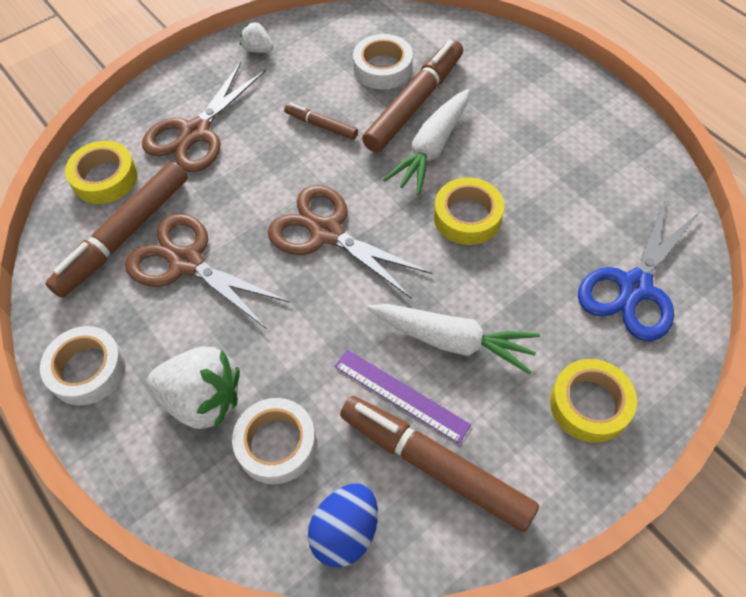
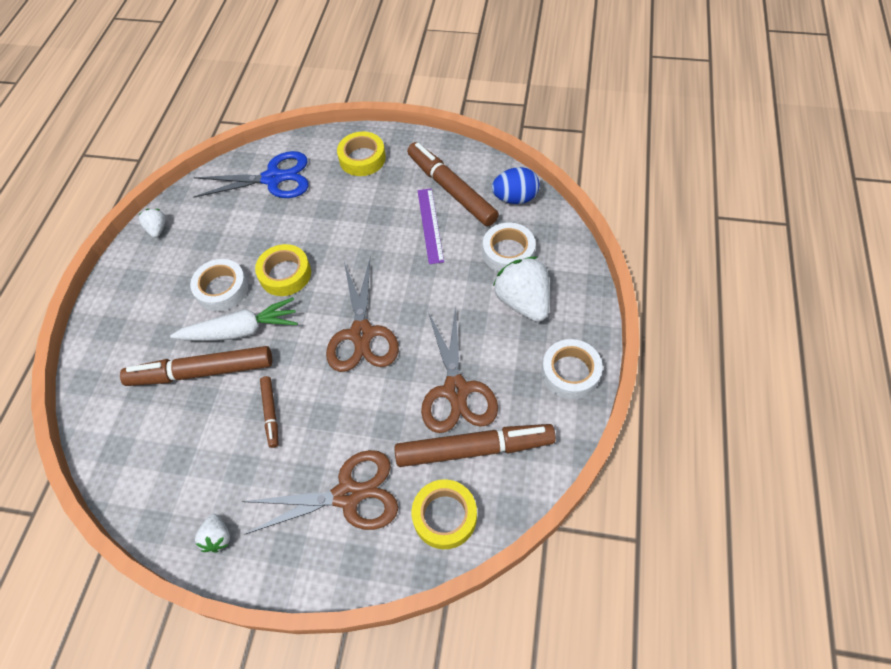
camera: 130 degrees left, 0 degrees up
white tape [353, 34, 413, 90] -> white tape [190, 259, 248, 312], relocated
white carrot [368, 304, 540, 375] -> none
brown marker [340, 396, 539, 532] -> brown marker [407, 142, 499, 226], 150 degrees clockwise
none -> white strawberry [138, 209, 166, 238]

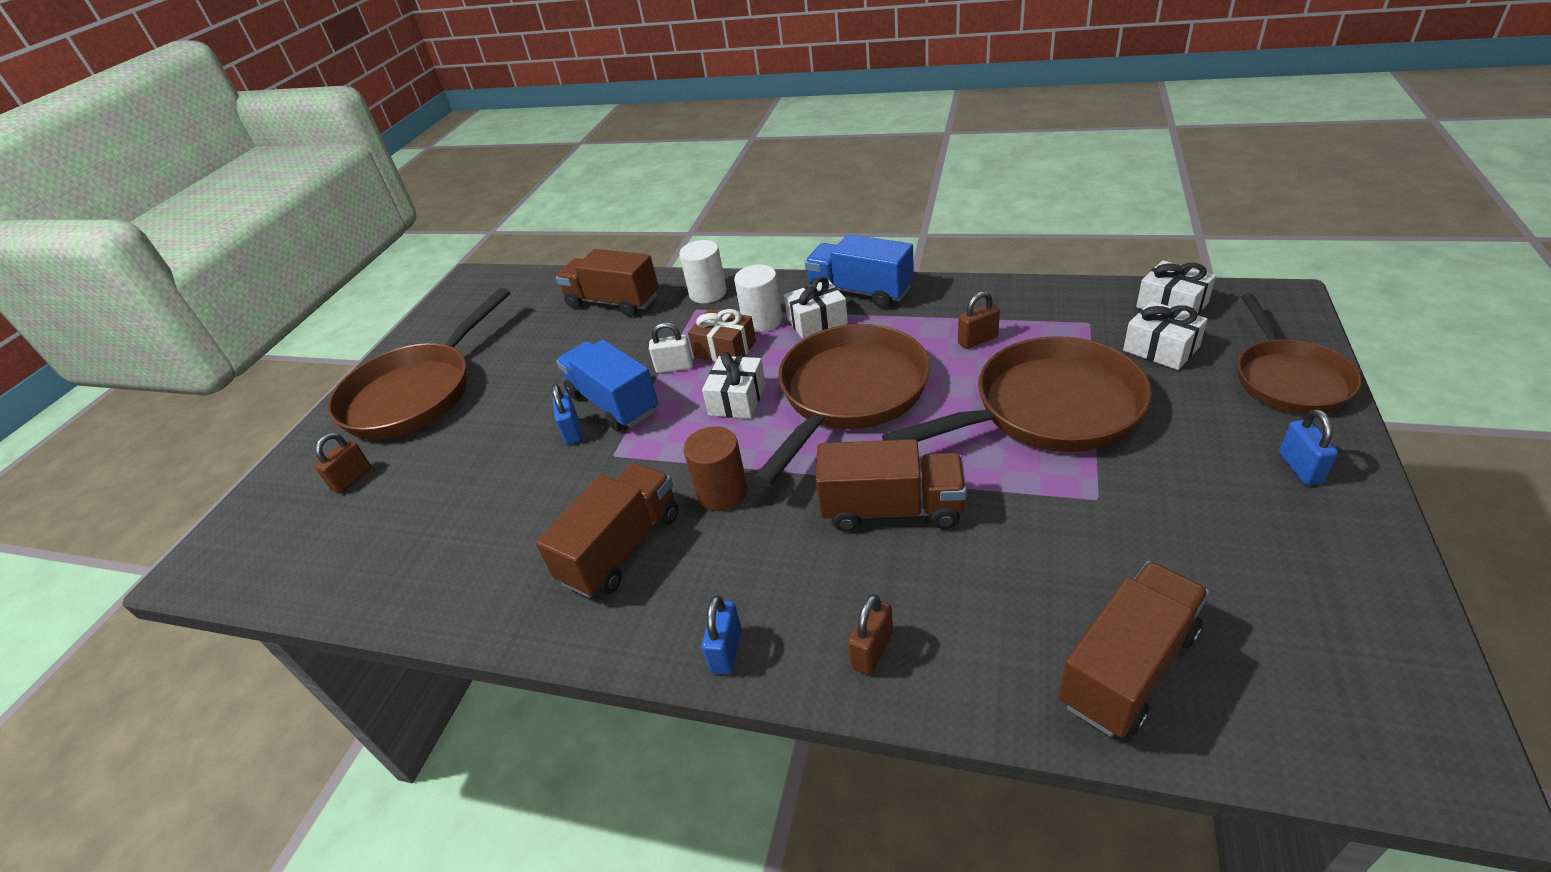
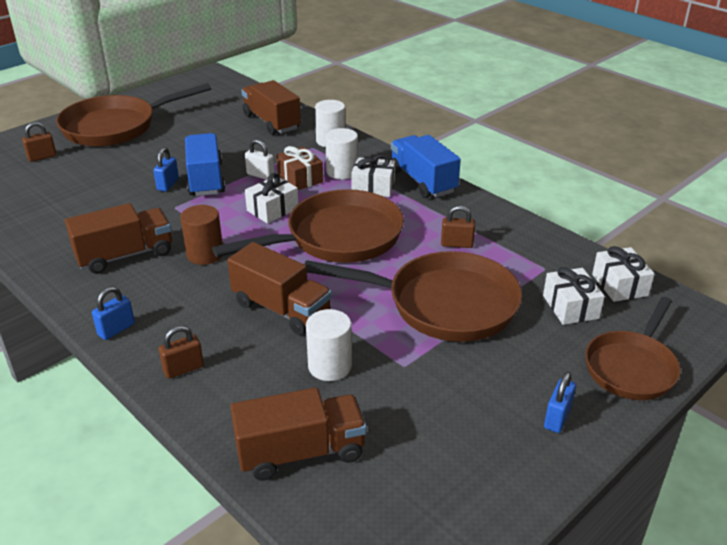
camera: 25 degrees right, 5 degrees down
none -> white cylinder [306, 309, 352, 381]

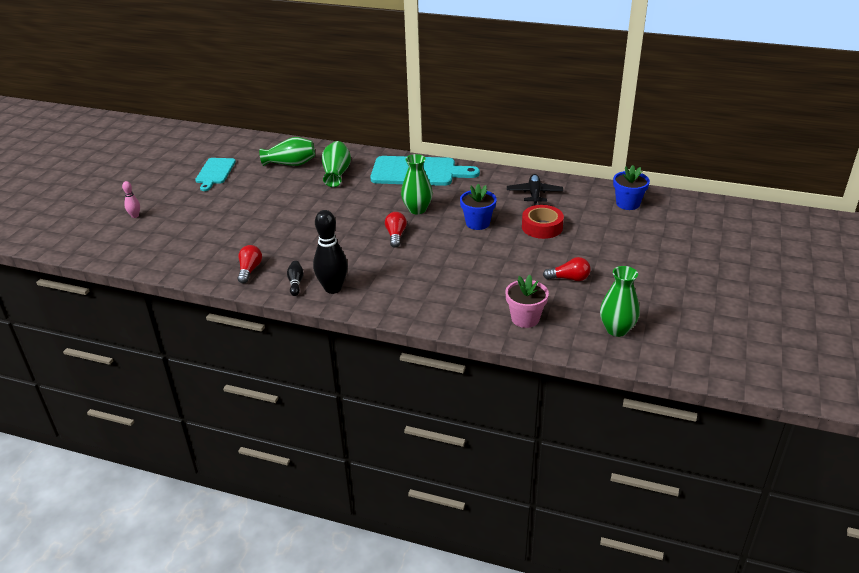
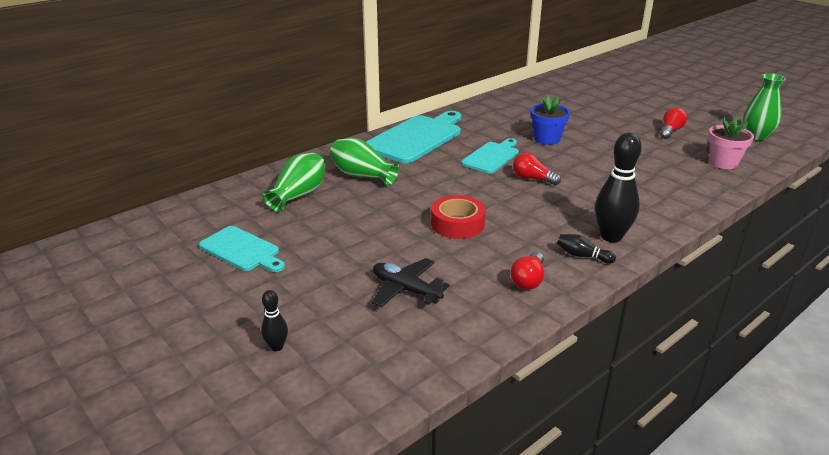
camera: 60 degrees left, 5 degrees down
green vase [401, 154, 433, 214] -> turquoise cutting board [461, 138, 519, 173]
blue flower pot [613, 165, 650, 210] -> none
black plane [507, 174, 563, 206] -> black plane [372, 258, 450, 307], relocated
pink bowling pin [122, 181, 140, 218] -> black bowling pin [261, 290, 288, 351]
red tape [522, 205, 564, 239] -> red tape [431, 195, 486, 239], relocated
red light bulb [238, 245, 262, 283] -> red light bulb [510, 252, 544, 290], 105 degrees counterclockwise

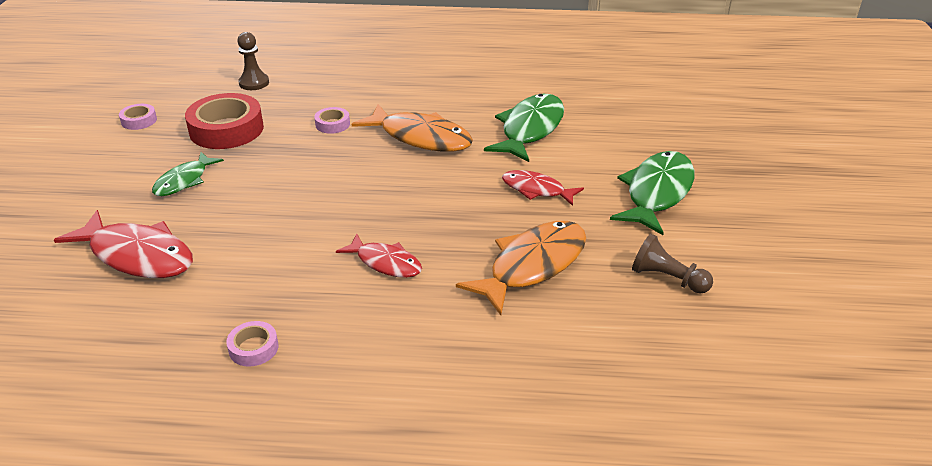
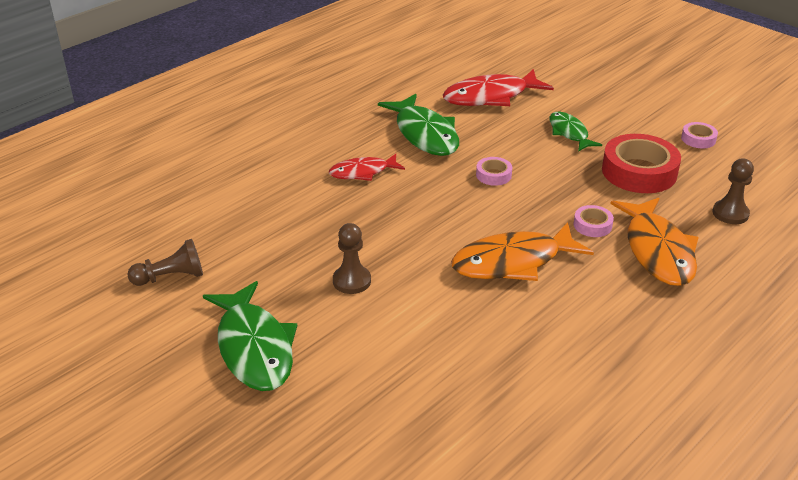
camera: 130 degrees right, 0 degrees up
green fish [484, 94, 564, 162] -> green fish [378, 94, 459, 156], relocated
red fish [502, 170, 584, 206] -> brown pawn [333, 223, 371, 294]
orange fish [456, 221, 586, 315] -> orange fish [611, 198, 699, 286], relocated
pink tape [226, 321, 279, 367] -> pink tape [476, 157, 512, 186], relocated

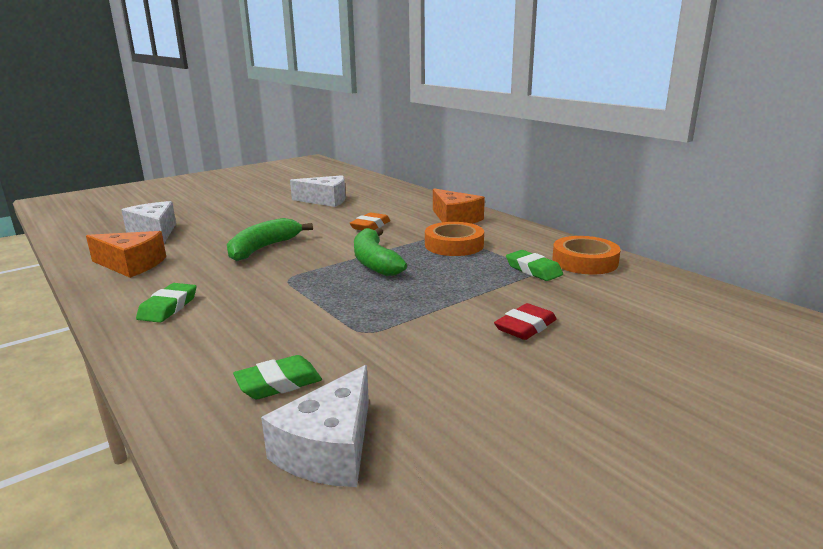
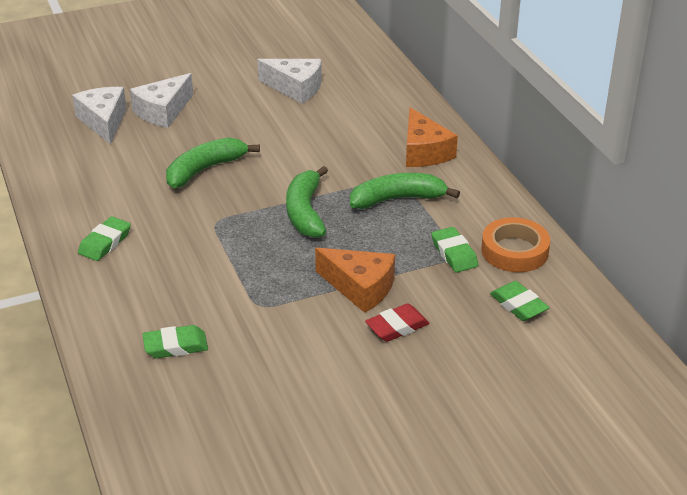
camera: 15 degrees right, 15 degrees up
orange eraser [350, 212, 390, 230] -> none
orange tape [425, 222, 484, 256] -> green banana [350, 173, 460, 209]
orange cheese [86, 231, 166, 278] -> orange cheese [315, 248, 395, 313], relocated
white cheese [261, 365, 369, 487] -> white cheese [130, 73, 193, 128], relocated
none -> green eraser [490, 281, 550, 321]

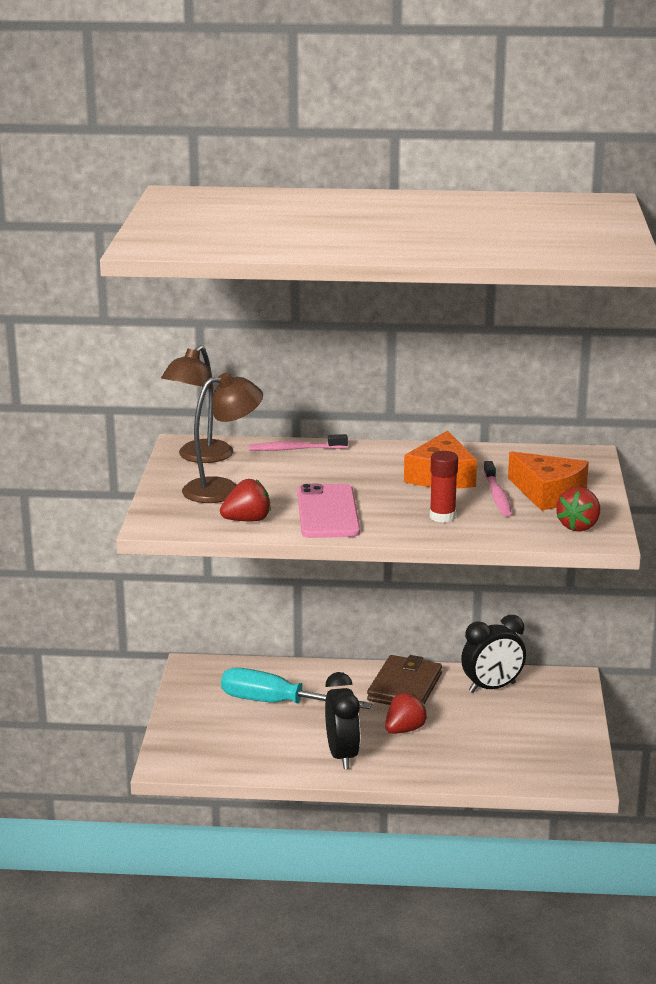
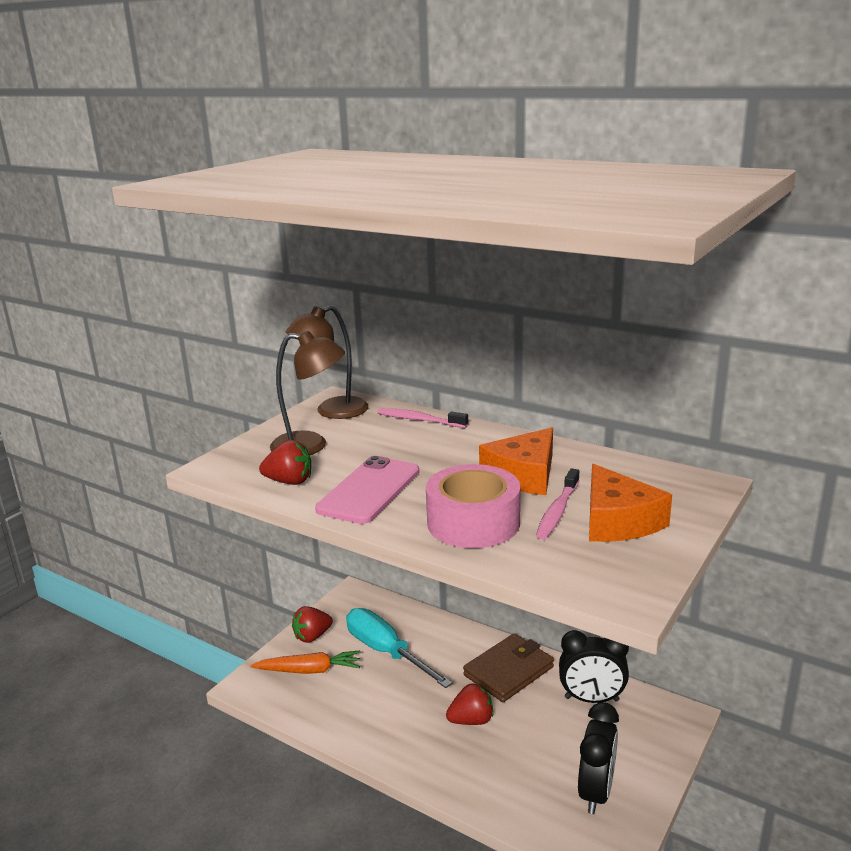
camera: 30 degrees right, 0 degrees up
red glue stick [430, 451, 458, 523] -> pink tape [426, 464, 520, 548]
red strawberry [556, 487, 600, 532] -> red strawberry [292, 606, 333, 643], relocated
black clock [325, 672, 360, 769] -> black clock [578, 702, 619, 814], relocated
none -> orange carrot [250, 650, 360, 674]

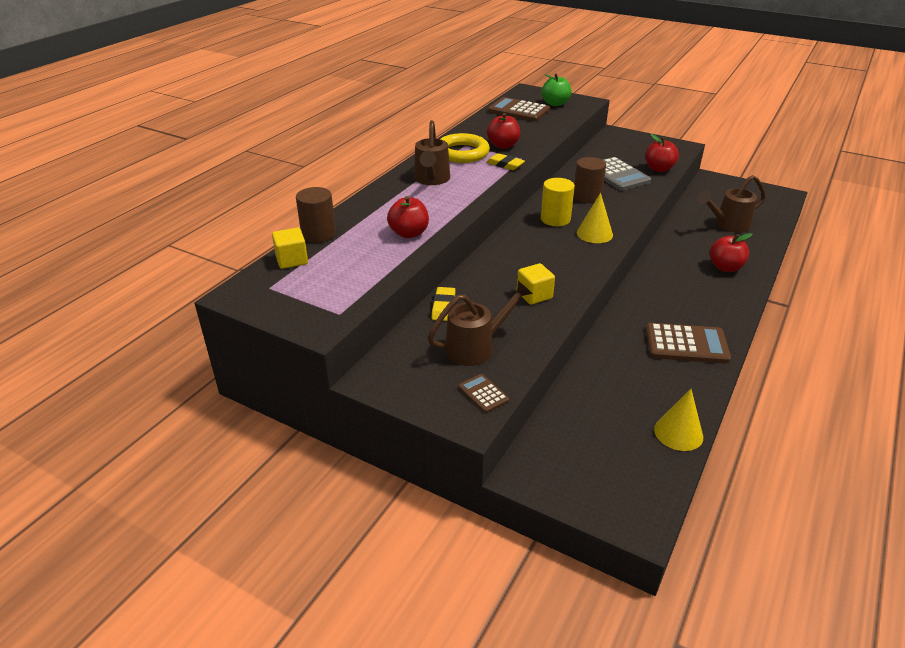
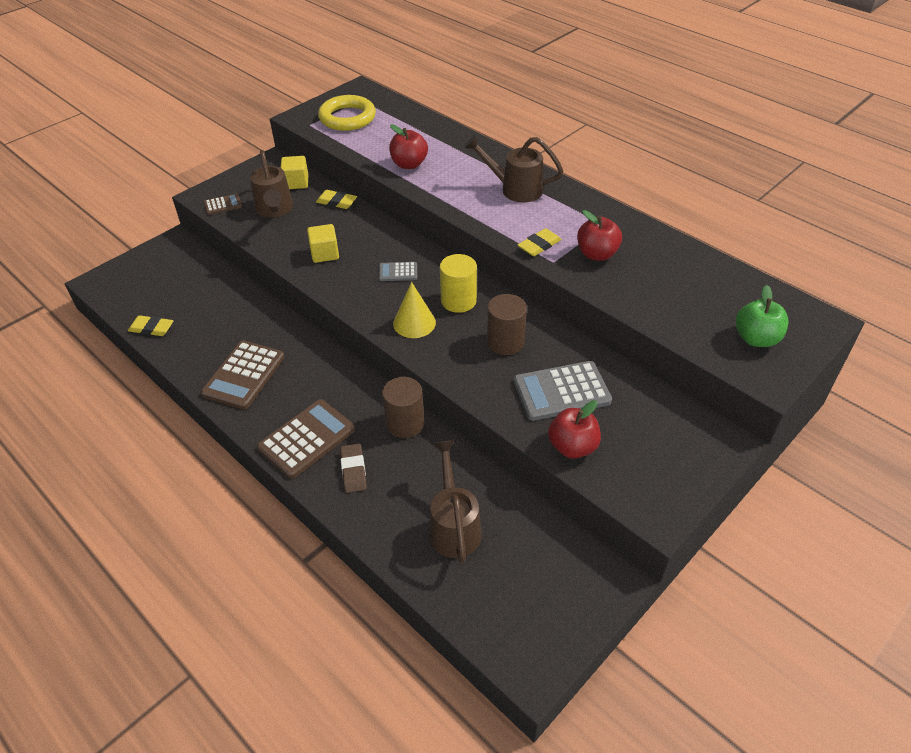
camera: 105 degrees right, 10 degrees up
brown calculator [488, 97, 550, 121] -> brown calculator [257, 399, 355, 479], relocated
yellow ring [441, 133, 490, 163] -> yellow ring [318, 95, 376, 131], relocated
brown cylinder [296, 187, 336, 243] -> brown cylinder [382, 377, 424, 438], relocated
yellow cube [272, 228, 308, 269] -> yellow cube [281, 156, 308, 189], relocated
red apple [710, 233, 752, 272] -> brown eraser [340, 444, 367, 493]
yellow cone [654, 389, 703, 451] -> yellow eraser [128, 315, 173, 336]
none -> grey calculator [379, 262, 417, 281]

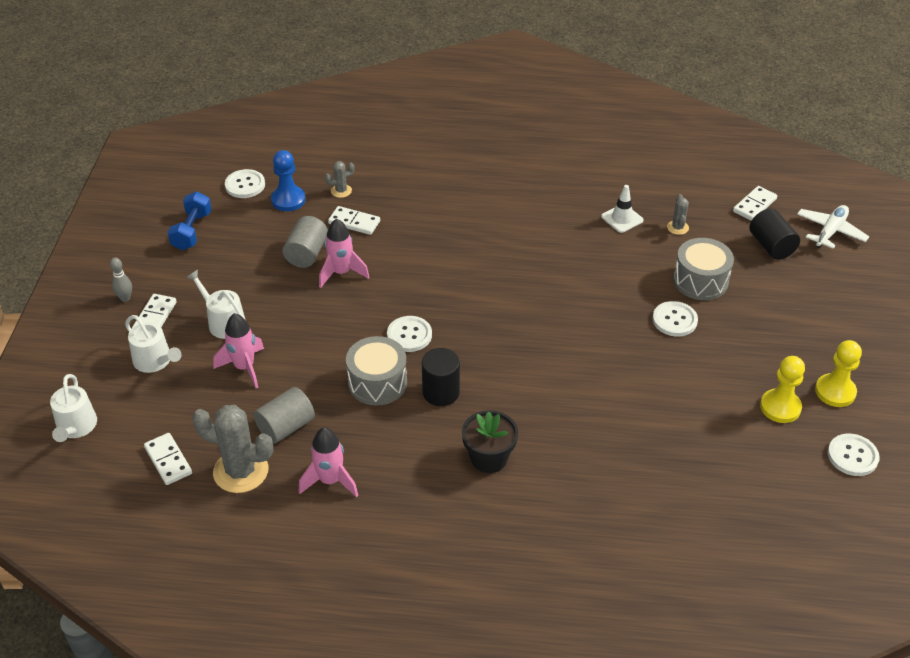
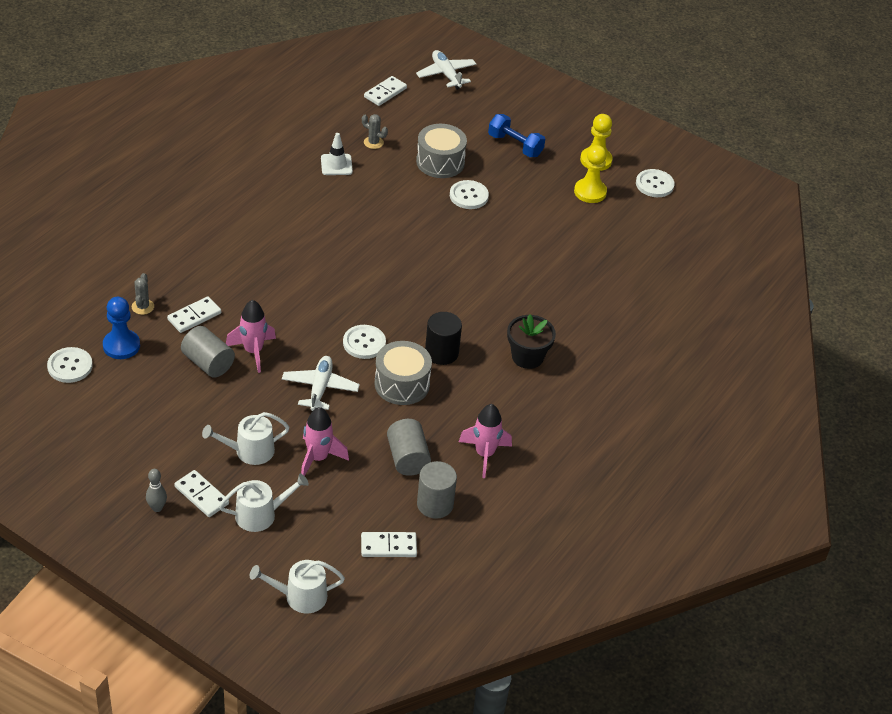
camera: 65 degrees left, 0 degrees up
white domino [733, 186, 777, 221] -> white domino [364, 76, 407, 106], 60 degrees clockwise
blue dumbbell [167, 191, 211, 250] -> blue dumbbell [488, 114, 545, 157], relocated
black cylinder [749, 208, 800, 260] -> none
white watering can [50, 374, 97, 442] -> white watering can [250, 560, 345, 613], 150 degrees clockwise
grey cactus [192, 405, 273, 493] -> grey cylinder [417, 461, 457, 519]
none -> white plane [282, 356, 360, 411]

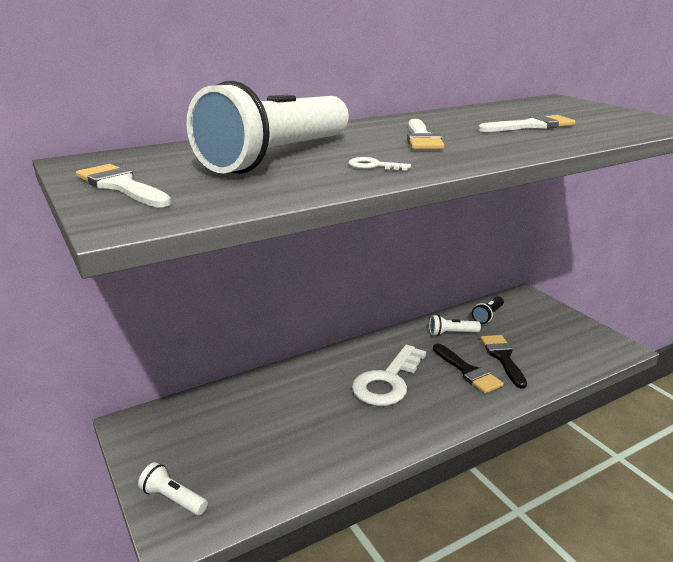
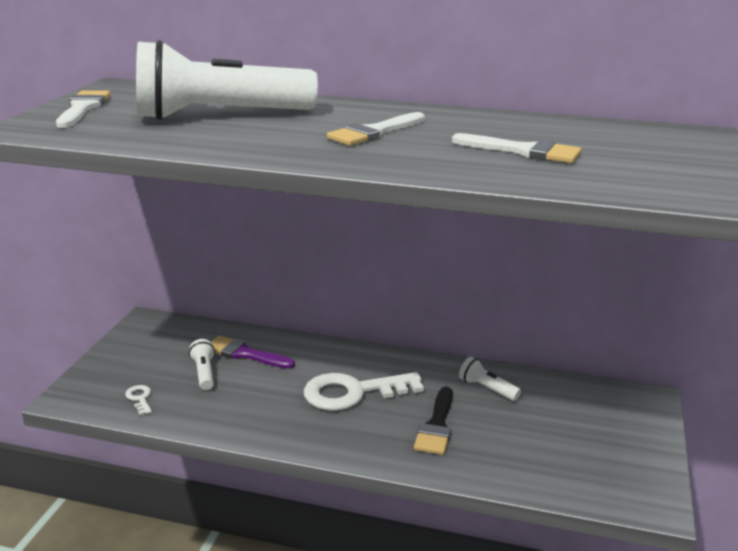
camera: 45 degrees right, 0 degrees up
white key [349, 157, 411, 171] -> white key [125, 385, 152, 415], relocated
black flashlight [472, 296, 504, 324] -> none
black brush [480, 335, 527, 388] -> none
white flashlight [138, 462, 208, 515] -> white flashlight [189, 339, 215, 390], relocated
none -> purple brush [211, 336, 295, 369]

